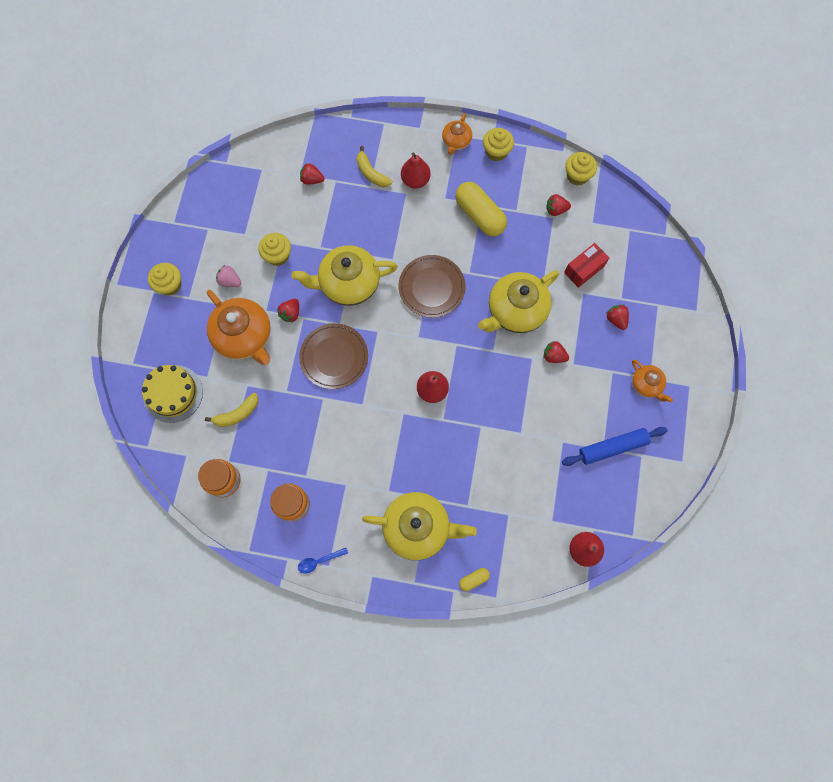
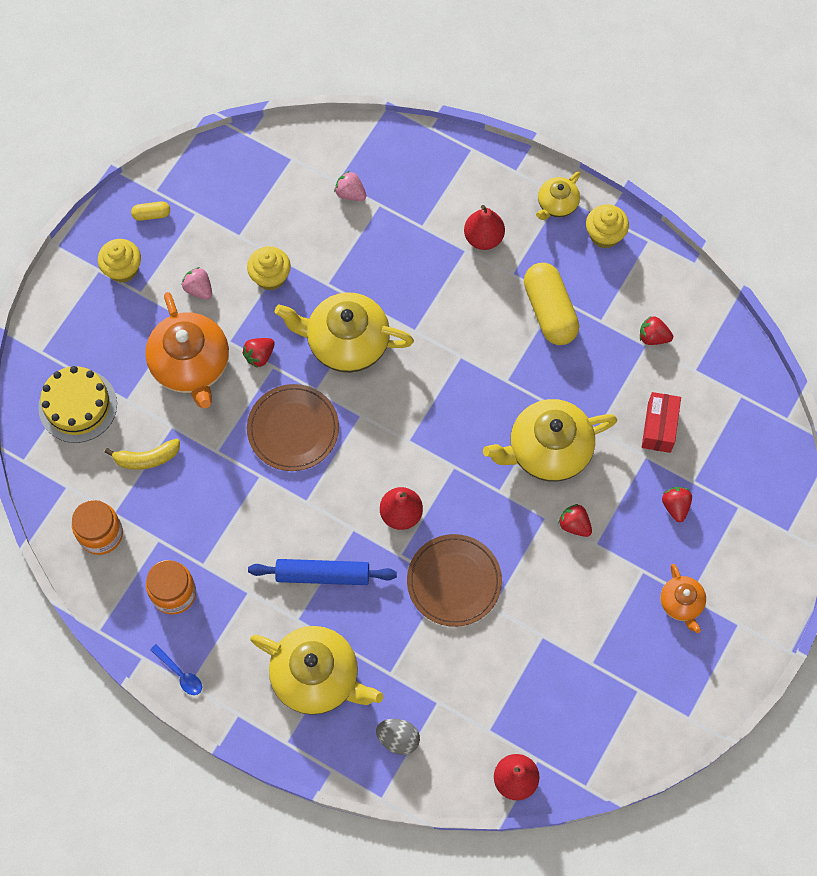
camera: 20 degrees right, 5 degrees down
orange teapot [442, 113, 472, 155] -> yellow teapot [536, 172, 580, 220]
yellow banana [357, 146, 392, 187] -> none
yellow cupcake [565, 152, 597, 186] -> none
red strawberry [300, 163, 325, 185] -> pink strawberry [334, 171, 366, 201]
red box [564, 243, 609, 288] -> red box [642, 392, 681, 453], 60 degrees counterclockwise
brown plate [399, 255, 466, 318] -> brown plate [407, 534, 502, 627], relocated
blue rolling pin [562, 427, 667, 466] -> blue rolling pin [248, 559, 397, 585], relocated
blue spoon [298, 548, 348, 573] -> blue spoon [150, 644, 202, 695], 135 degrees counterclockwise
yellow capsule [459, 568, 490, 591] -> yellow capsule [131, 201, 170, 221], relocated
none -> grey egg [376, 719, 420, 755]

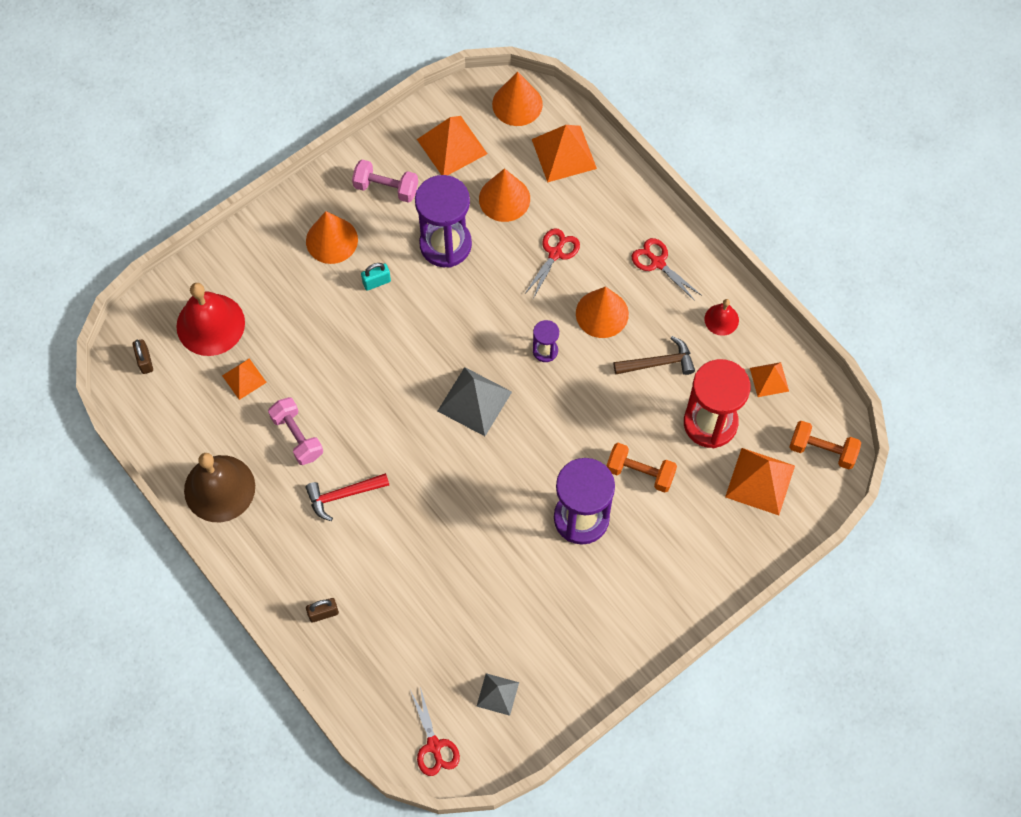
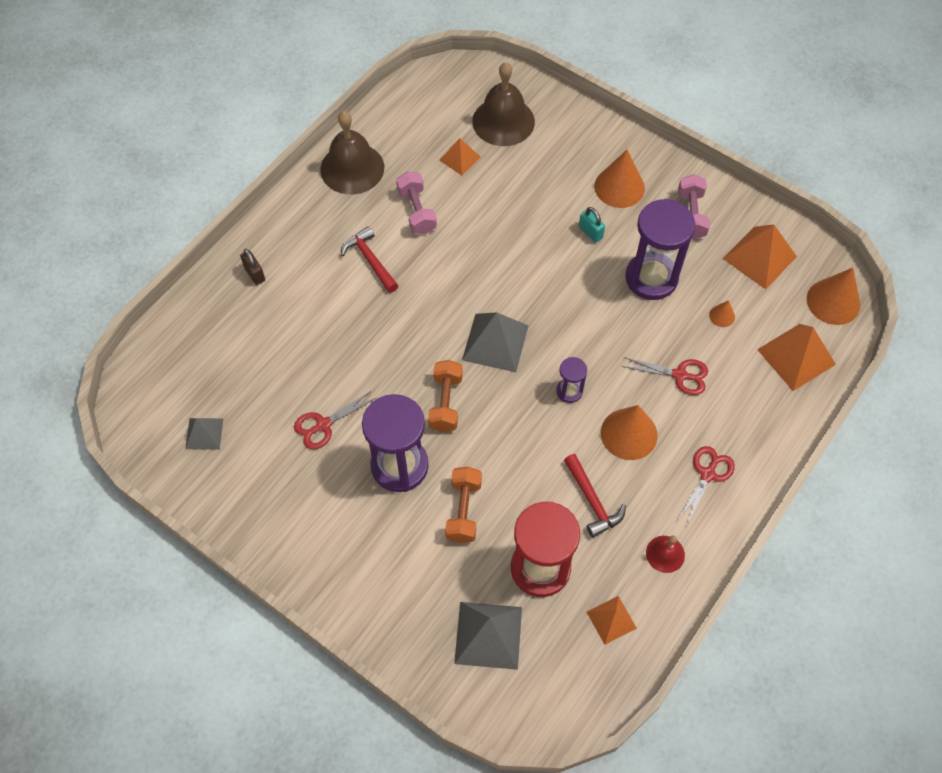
camera: 75 degrees right, 5 degrees down
orange cone [479, 168, 530, 222] -> orange cone [709, 300, 735, 327], x0.48
red bell [176, 283, 245, 356] -> brown bell [472, 62, 535, 146]
brown hammer [614, 336, 695, 375] -> red hammer [564, 454, 626, 538]
brown padlock [133, 339, 153, 374] -> none
pink dumbbell [268, 397, 323, 465] -> pink dumbbell [396, 171, 437, 234], 60 degrees counterclockwise
orange dumbbell [790, 421, 861, 469] -> orange dumbbell [428, 360, 463, 432], relocated
orange pyramid [725, 448, 795, 515] -> grey pyramid [454, 602, 522, 670]
red scissors [410, 687, 460, 776] -> red scissors [294, 390, 376, 449], relocated

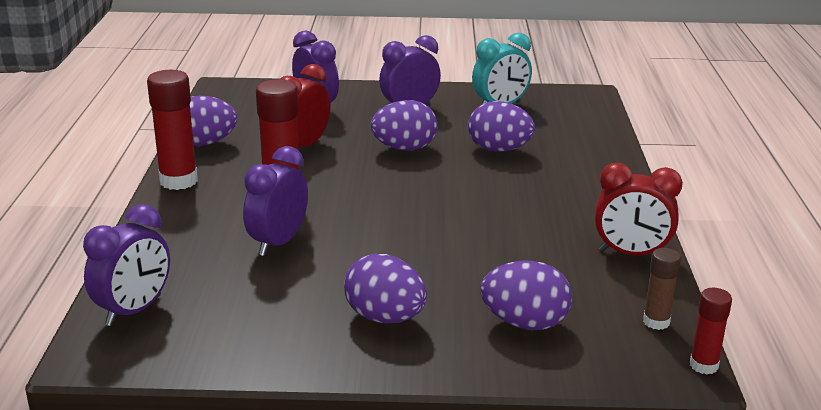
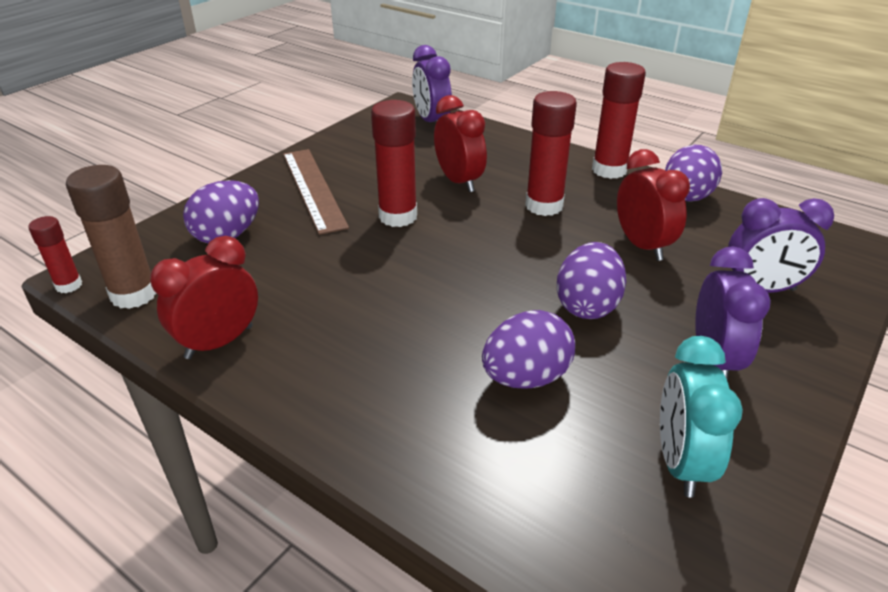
camera: 125 degrees right, 10 degrees up
purple clock [243, 146, 308, 256] -> red clock [434, 95, 487, 192]
brown glue stick [643, 248, 681, 330] -> brown glue stick [66, 165, 157, 309], x1.77
purple egg [344, 254, 427, 324] -> brown ruler [283, 149, 349, 235]
none -> red glue stick [371, 100, 417, 227]

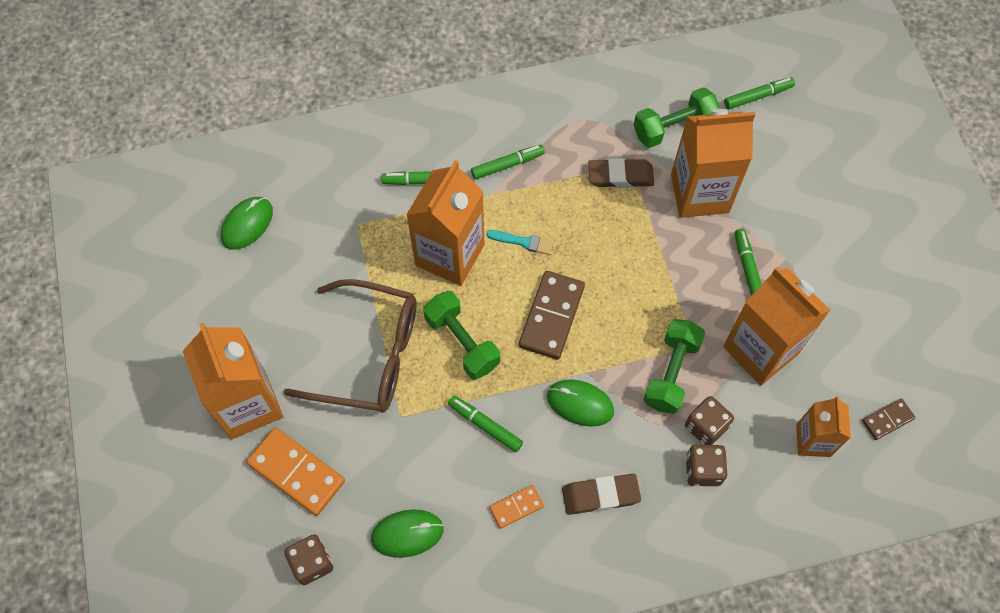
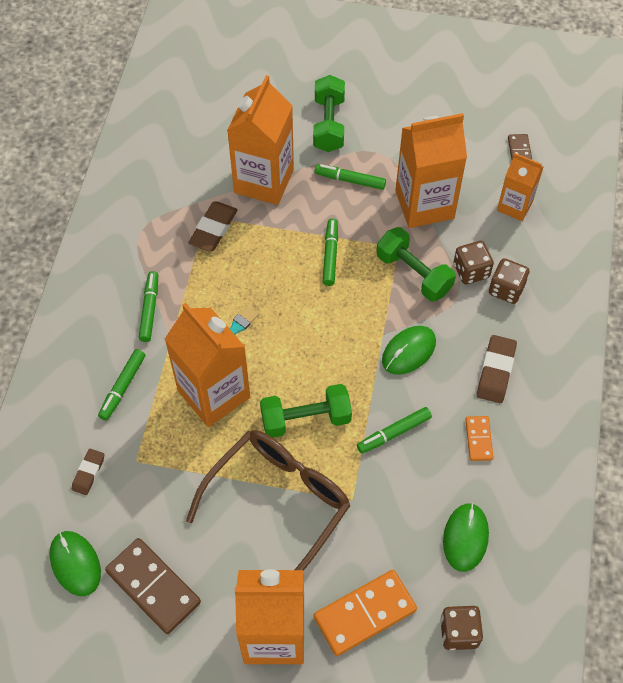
camera: 65 degrees left, 5 degrees down
green marker [724, 77, 795, 109] -> green marker [323, 218, 338, 286], relocated
green dumbbell [634, 87, 720, 148] -> green dumbbell [313, 75, 345, 152], relocated
brown domino [519, 271, 585, 360] -> brown domino [105, 538, 201, 634], relocated
none -> brown eraser [72, 449, 104, 495]

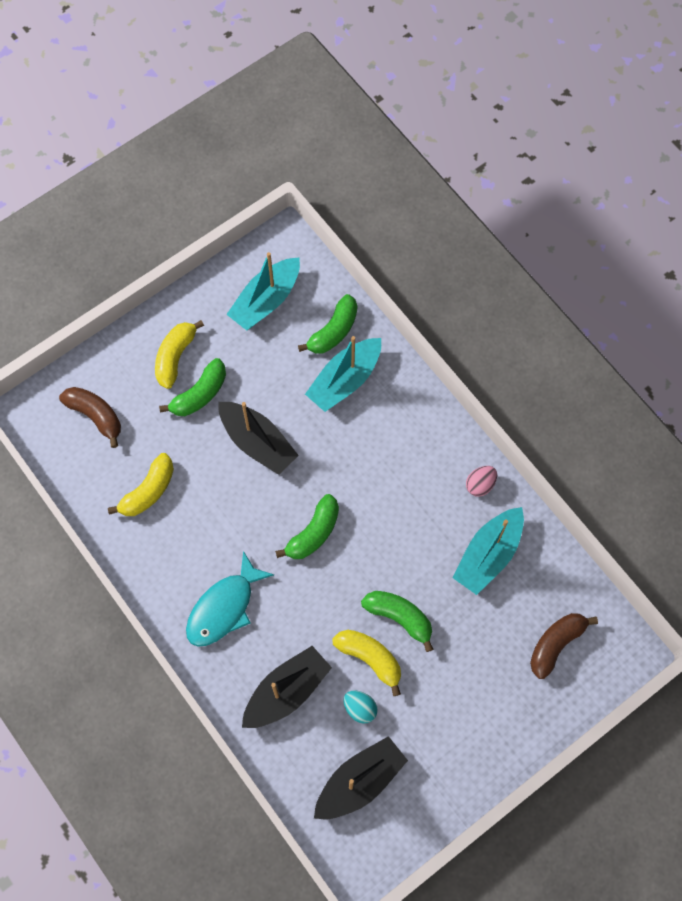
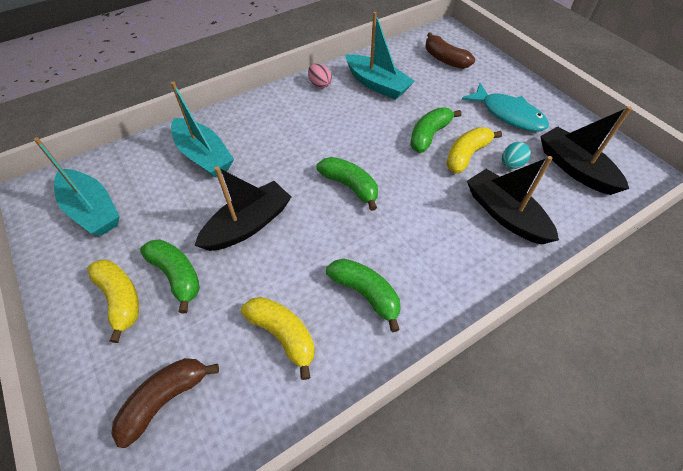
camera: 85 degrees left, 15 degrees down
green banana [298, 294, 357, 354] -> green banana [326, 258, 401, 332], relocated
yellow banana [155, 320, 204, 389] -> yellow banana [87, 260, 139, 343], 150 degrees counterclockwise
turquoise fish [186, 551, 274, 647] -> turquoise fish [462, 83, 549, 132], relocated

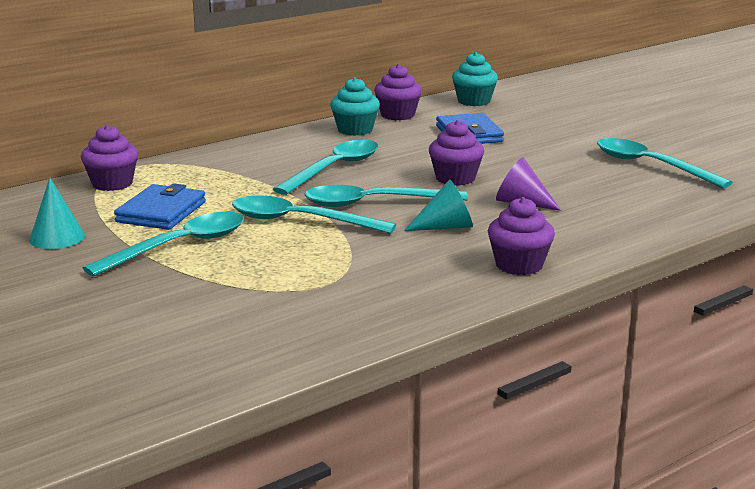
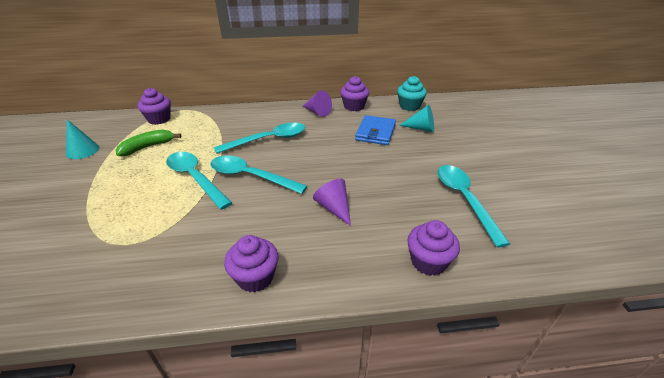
camera: 30 degrees right, 15 degrees up
turquoise cupcake [330, 77, 380, 136] -> purple cone [302, 90, 332, 117]
purple cupcake [429, 120, 484, 186] -> purple cupcake [407, 220, 460, 276], relocated
turquoise cone [404, 179, 473, 231] -> turquoise cone [399, 105, 434, 132], relocated
blue wallet [114, 183, 206, 230] -> green banana [116, 129, 181, 156]
turquoise spoon [83, 211, 244, 277] -> none

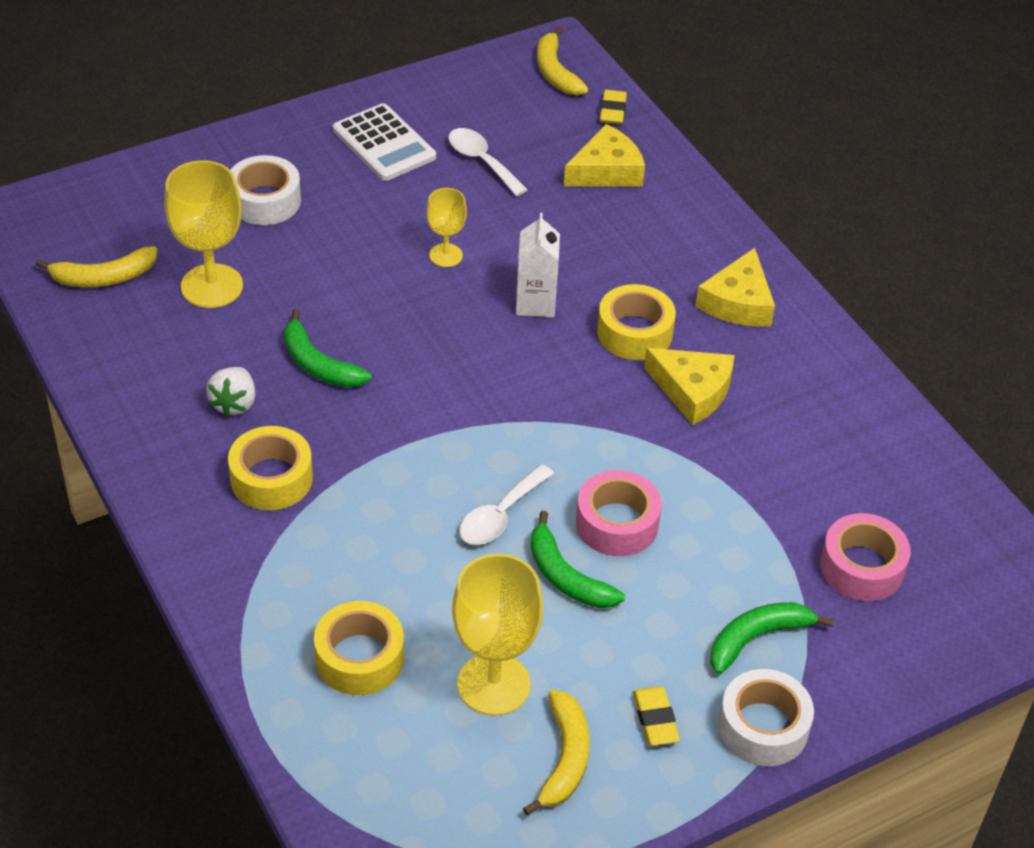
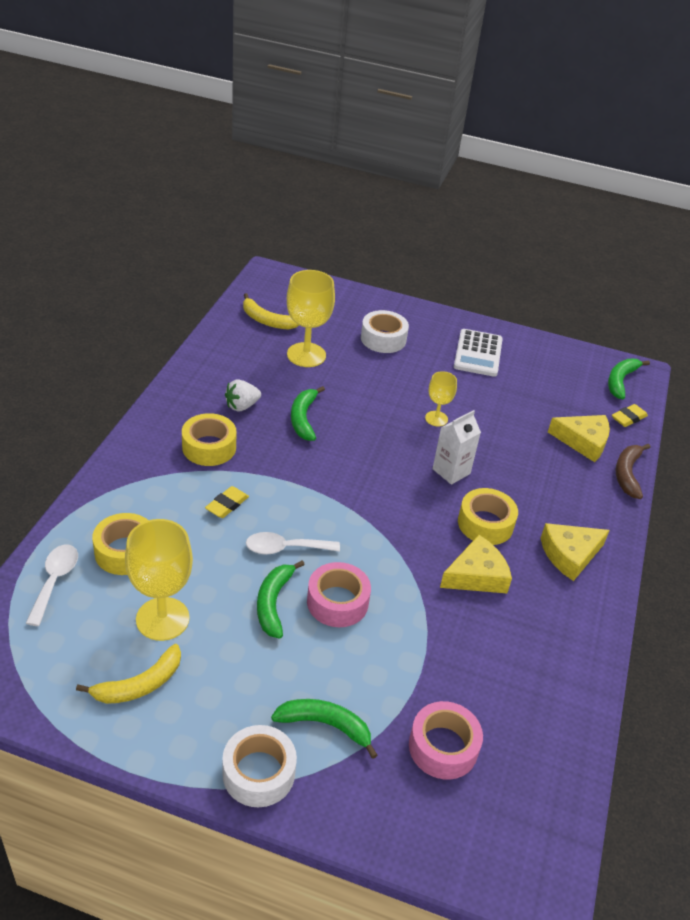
camera: 45 degrees right, 5 degrees down
yellow banana [537, 27, 589, 95] -> green banana [608, 359, 650, 399]
white spoon [448, 128, 528, 196] -> white spoon [26, 545, 78, 626], relocated
yellow cheese [644, 348, 735, 425] -> yellow cheese [440, 535, 512, 593], 105 degrees counterclockwise
yellow eraser [633, 686, 680, 746] -> yellow eraser [205, 486, 249, 518], relocated
none -> brown banana [616, 444, 651, 499]

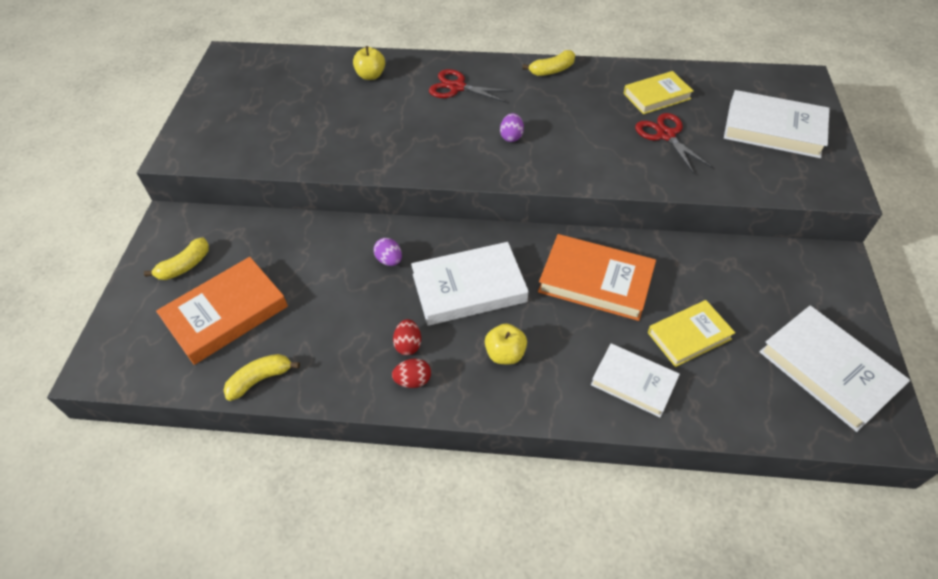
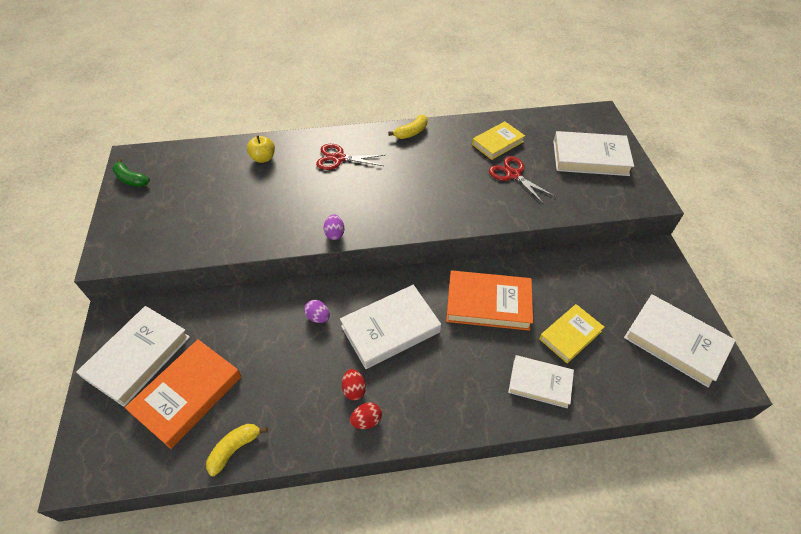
camera: 15 degrees left, 0 degrees up
purple egg [500, 113, 524, 142] -> purple egg [324, 214, 344, 240], relocated
yellow banana [144, 237, 209, 280] -> white book [76, 306, 190, 407]
yellow apple [485, 323, 527, 364] -> none
none -> green banana [112, 159, 150, 187]

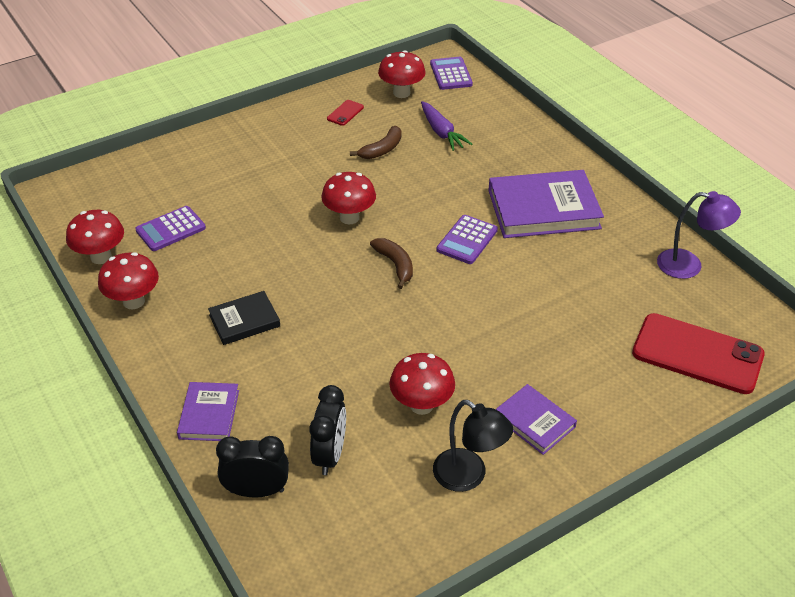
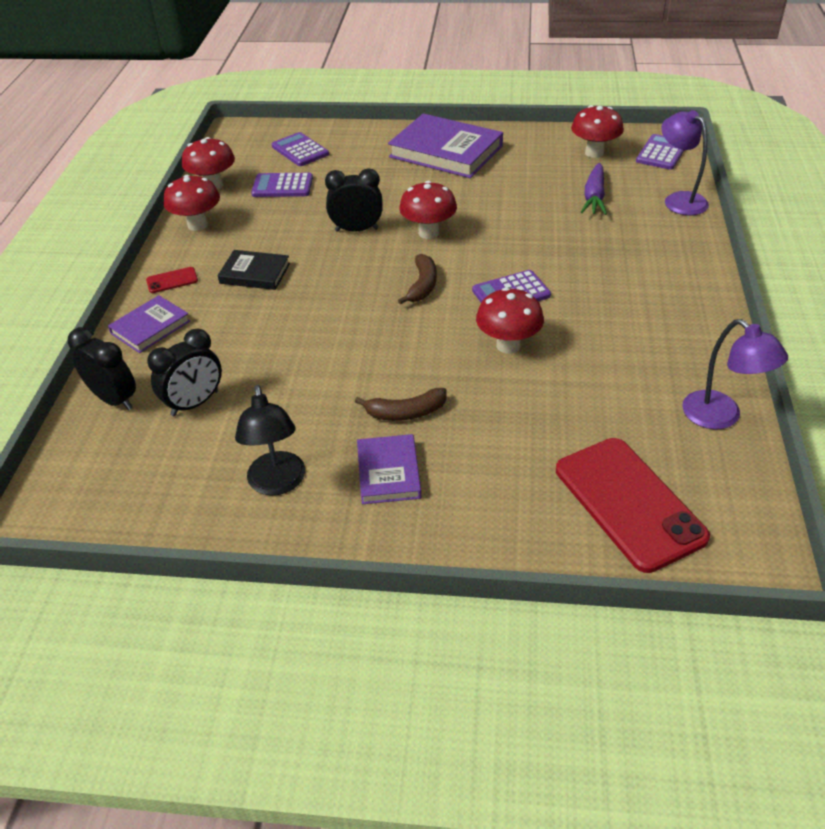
camera: 40 degrees right, 0 degrees up
red phone [327, 100, 364, 126] -> red phone [146, 267, 198, 293], relocated
brown banana [350, 126, 401, 159] -> brown banana [355, 388, 447, 421], relocated
purple book [488, 170, 604, 238] -> purple book [388, 114, 503, 178], relocated
red mushroom [389, 353, 455, 415] -> red mushroom [476, 287, 544, 354], relocated
none -> purple lamp [661, 110, 709, 215]
none -> purple calculator [272, 132, 329, 166]
none -> black clock [325, 168, 383, 232]

